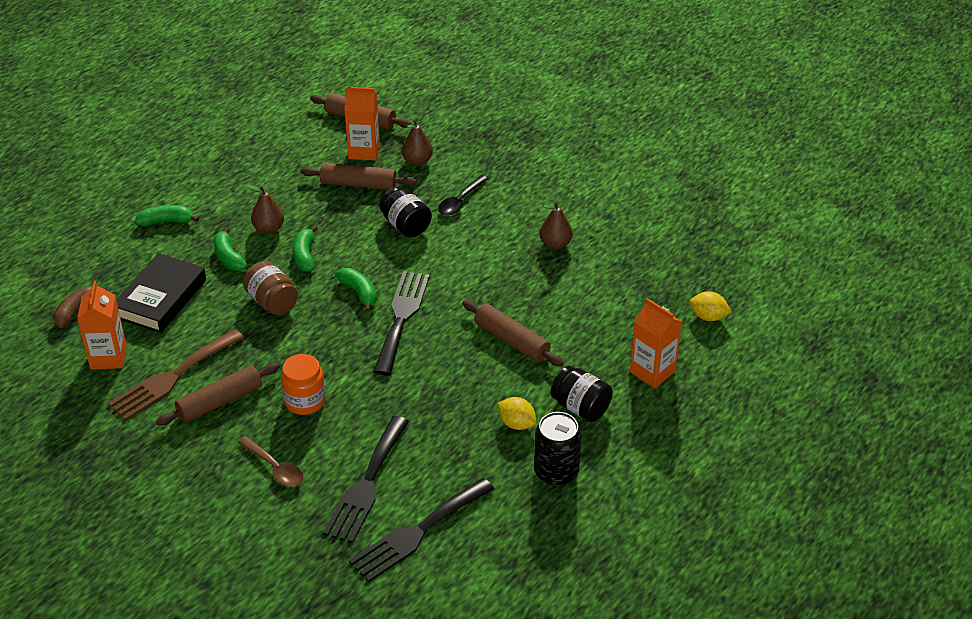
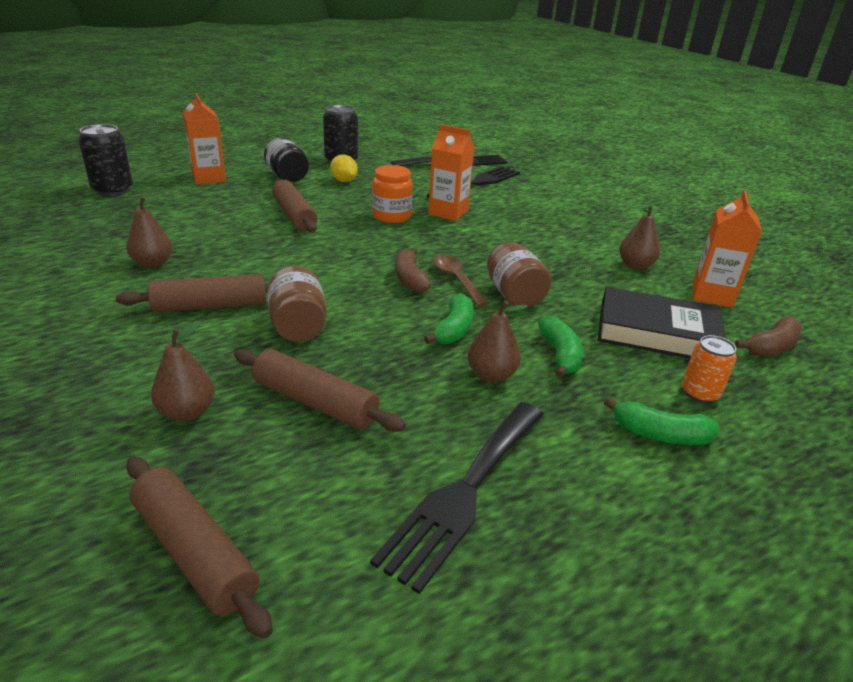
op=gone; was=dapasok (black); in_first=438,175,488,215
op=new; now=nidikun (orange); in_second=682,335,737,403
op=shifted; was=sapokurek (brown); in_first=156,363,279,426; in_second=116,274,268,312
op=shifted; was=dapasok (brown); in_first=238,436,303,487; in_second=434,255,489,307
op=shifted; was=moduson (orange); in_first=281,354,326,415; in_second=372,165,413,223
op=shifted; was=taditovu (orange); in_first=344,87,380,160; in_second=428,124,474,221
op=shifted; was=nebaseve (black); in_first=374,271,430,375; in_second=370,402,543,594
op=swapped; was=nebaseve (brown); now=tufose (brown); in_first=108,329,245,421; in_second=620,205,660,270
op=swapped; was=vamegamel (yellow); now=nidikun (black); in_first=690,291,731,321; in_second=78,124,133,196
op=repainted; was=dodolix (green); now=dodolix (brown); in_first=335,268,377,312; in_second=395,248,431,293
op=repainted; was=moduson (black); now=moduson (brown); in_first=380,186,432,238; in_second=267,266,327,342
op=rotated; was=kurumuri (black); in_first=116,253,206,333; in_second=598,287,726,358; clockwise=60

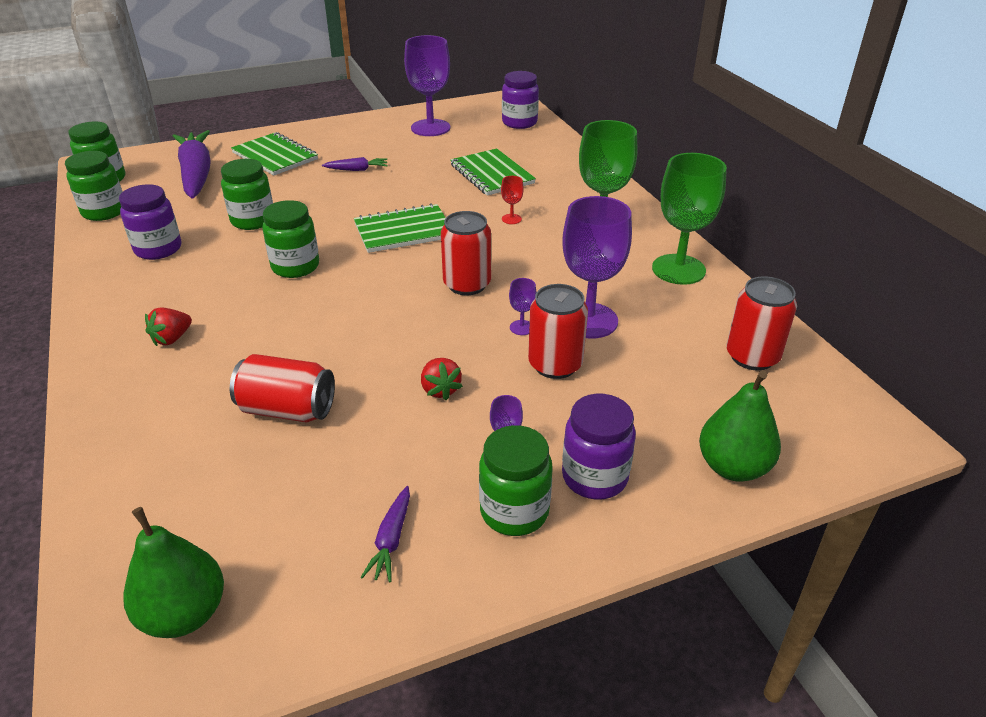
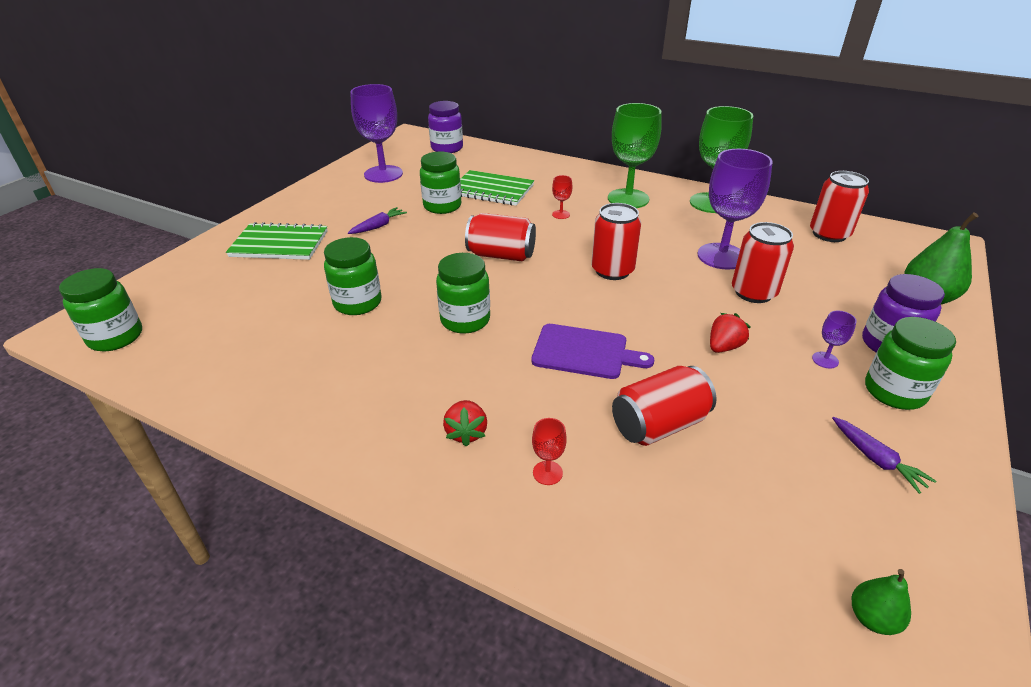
op=gone; was=moduson (purple); in_first=119,184,181,260
op=gone; was=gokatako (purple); in_first=173,130,211,199
op=gone; was=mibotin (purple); in_first=509,278,537,335
op=new; now=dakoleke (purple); in_second=531,324,654,379
op=new; now=mibotin (red); in_second=532,418,567,485
op=shifted; was=moduson (green); in_first=65,151,123,221; in_second=420,152,461,214
op=swapped; was=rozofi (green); now=nidikun (red); in_first=354,204,446,253; in_second=465,213,536,261
op=rotated; was=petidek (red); in_first=421,358,463,400; in_second=710,313,751,353; clockwise=-75
op=scaled; was=tufose (green); in_first=123,507,224,638; in_second=851,569,911,635; ratio=0.55

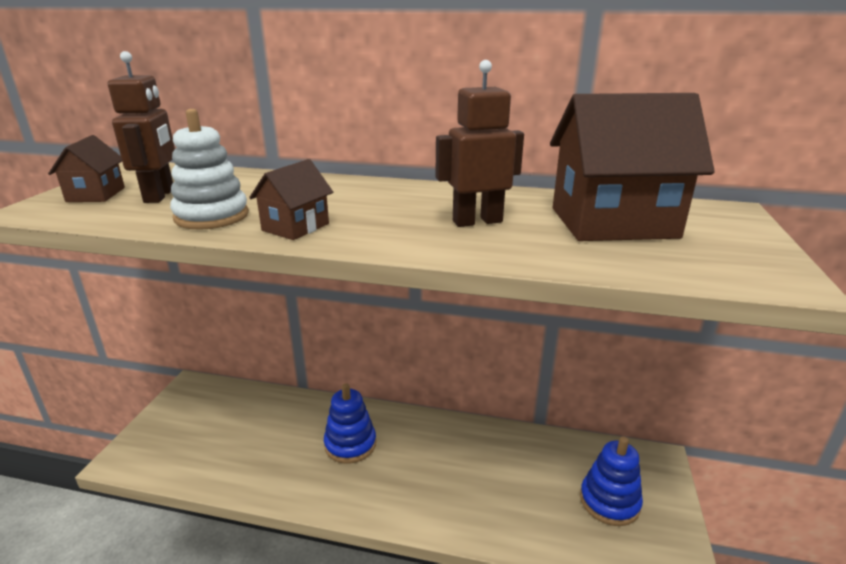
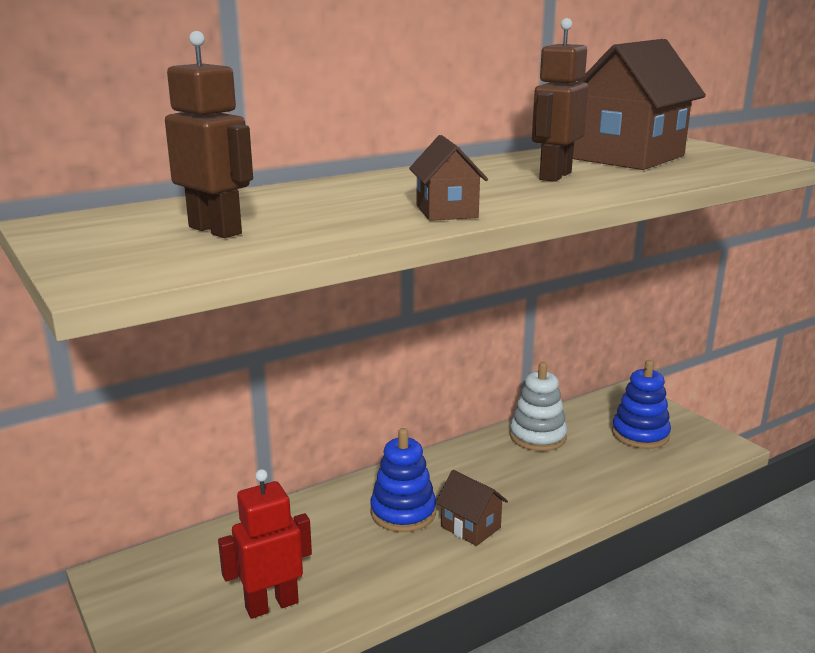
op=new; now=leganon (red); in_second=218,469,312,619
op=shifted; was=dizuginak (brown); in_first=48,135,125,202; in_second=435,470,508,546
op=shifted; was=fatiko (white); in_first=170,109,249,230; in_second=510,362,567,451

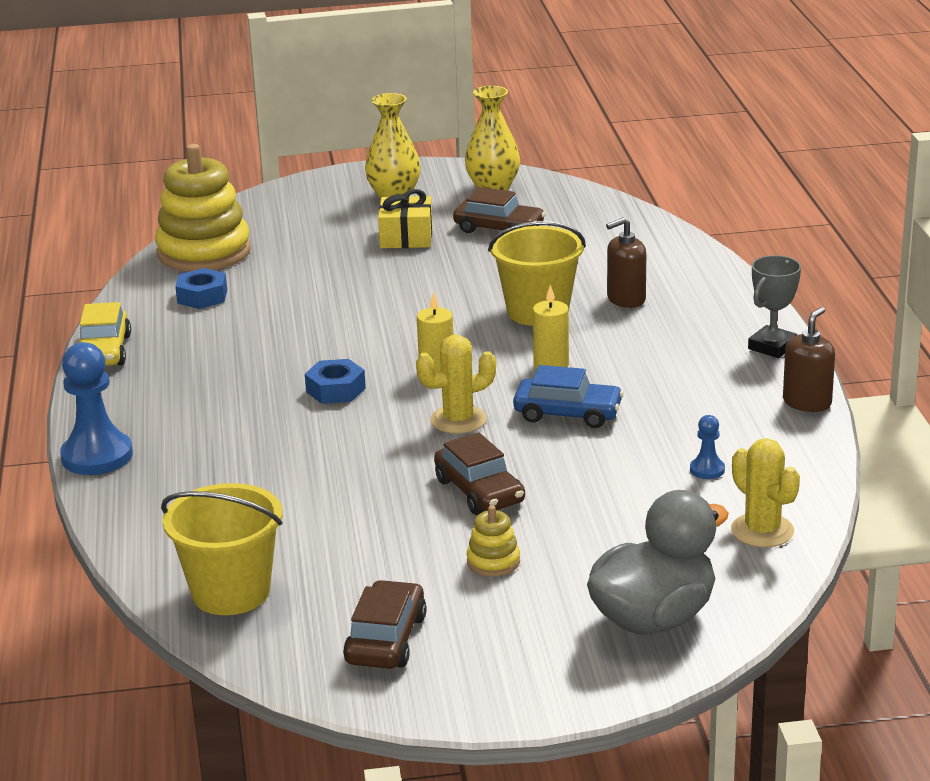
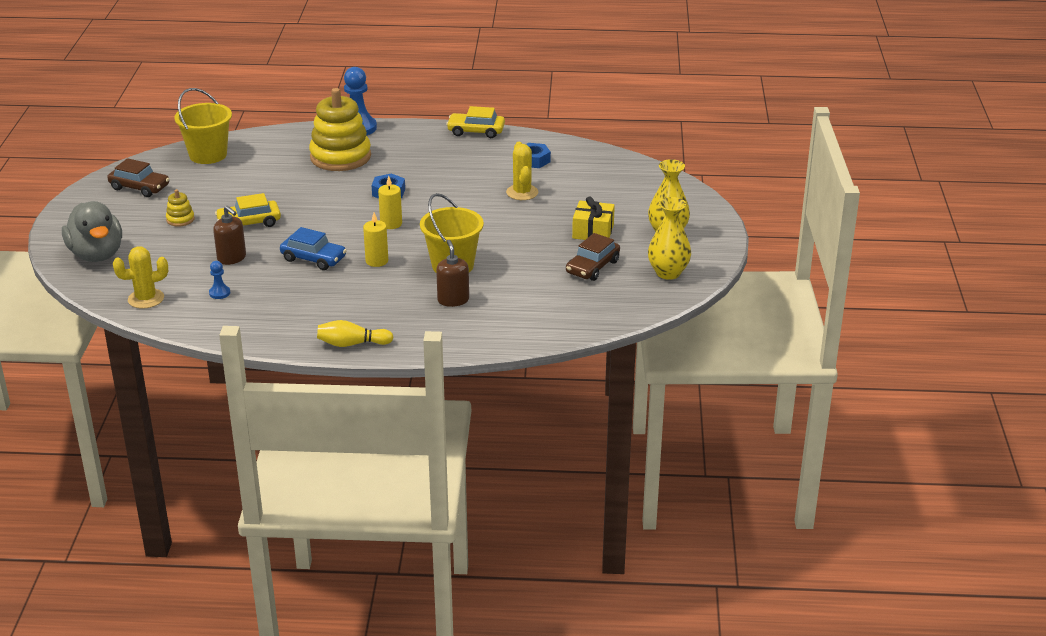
op=shifted; was=fatiko (yellow); in_first=155,144,251,271; in_second=309,88,371,171
op=shifted; was=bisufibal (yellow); in_first=416,335,496,434; in_second=506,142,538,200
op=shifted; was=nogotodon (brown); in_first=783,307,835,412; in_second=213,206,246,265
op=swapped; was=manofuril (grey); now=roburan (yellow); in_first=748,255,801,358; in_second=317,320,394,347
op=repainted; was=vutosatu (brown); now=vutosatu (yellow); in_first=434,432,525,515; in_second=215,193,281,227
op=rotated; was=vutosatu (blue); in_first=513,365,624,428; in_second=280,227,347,270; clockwise=-90

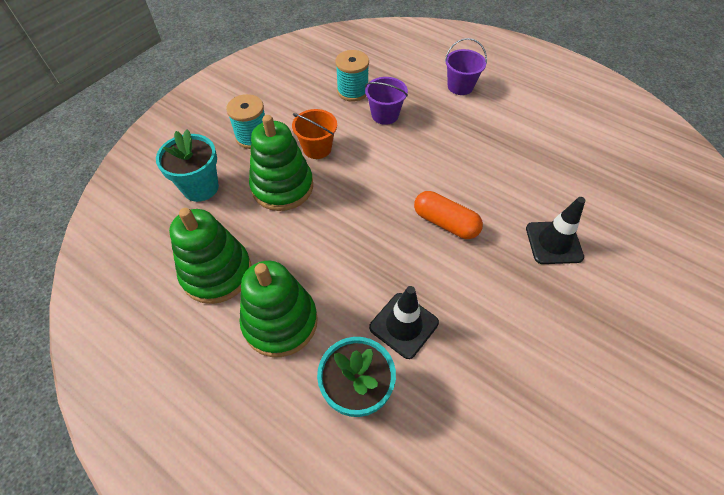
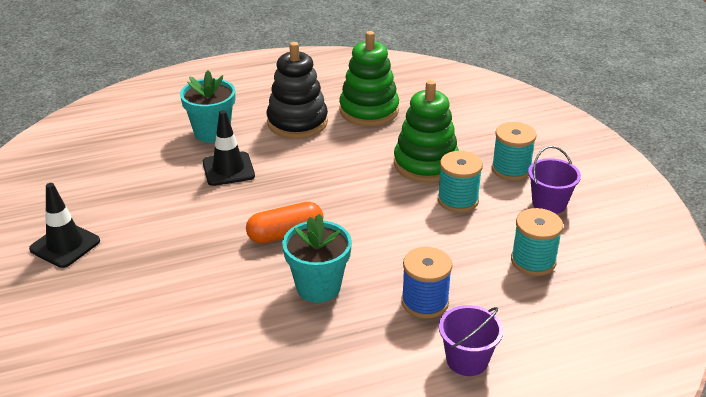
op=new; now=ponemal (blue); in_second=401,247,452,319
op=shifted; was=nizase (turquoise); in_first=156,129,219,202; in_second=282,214,352,303
op=shifted; was=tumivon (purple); in_first=365,77,408,125; in_second=528,146,581,214
op=shifted; was=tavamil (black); in_first=526,197,585,264; in_second=29,183,100,268
op=swapped; was=tumivon (orange); now=ponemal (turquoise); in_first=292,109,337,159; in_second=438,151,483,213
op=repainted; was=fatiko (green); now=fatiko (black); in_first=240,261,318,357; in_second=267,42,328,139

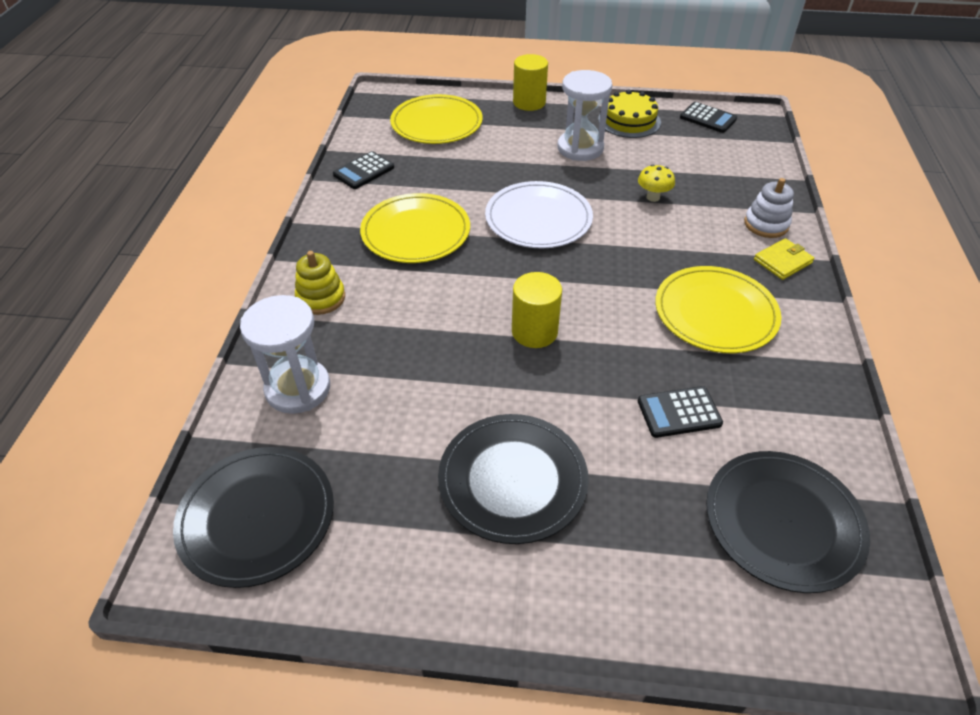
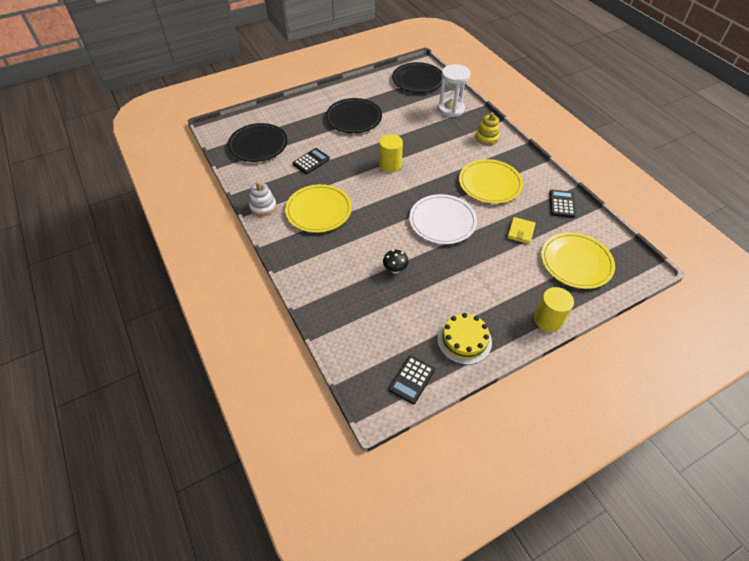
op=gone; was=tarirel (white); in_first=558,70,612,161
op=shifted; was=fatiko (white); in_first=744,178,794,238; in_second=249,182,277,216
op=shifted; was=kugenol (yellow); in_first=754,238,815,280; in_second=507,217,536,244
op=repainted; was=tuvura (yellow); now=tuvura (black); in_first=638,165,675,202; in_second=383,250,409,274
op=rotated; was=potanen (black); in_first=680,102,737,133; in_second=389,356,435,404; clockwise=-60

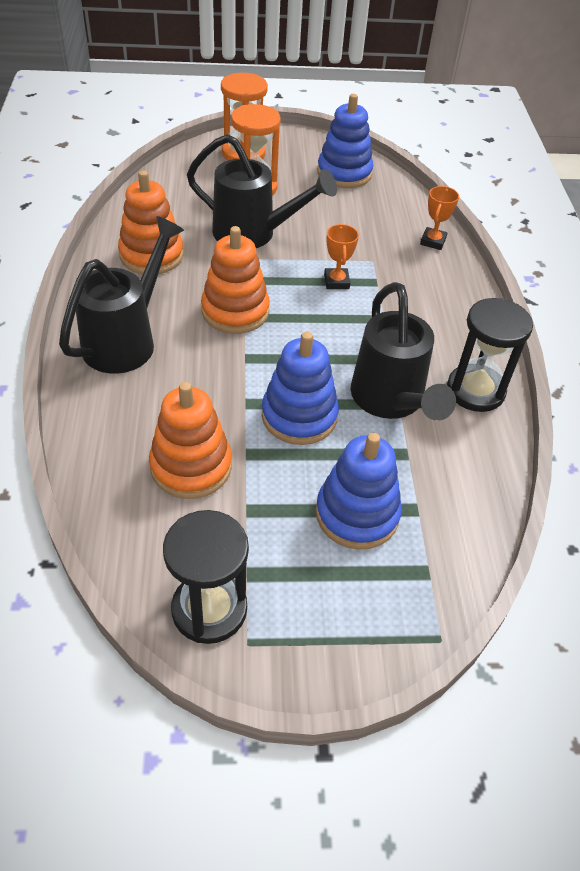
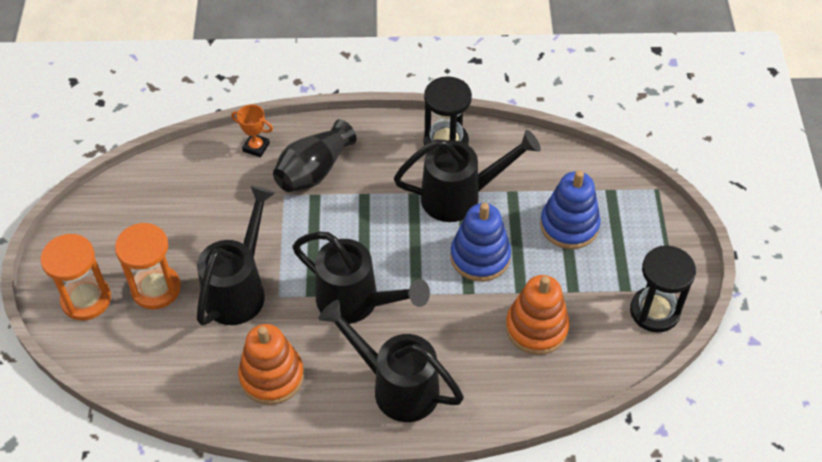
op=gone; was=fatiko (blue); in_first=317,94,373,188
op=gone; was=manofuril (orange); in_first=324,224,359,289
op=new; now=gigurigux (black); in_second=273,119,357,192
op=swapped; was=fatiko (orange); now=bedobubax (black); in_first=201,226,270,334; in_second=292,232,430,324

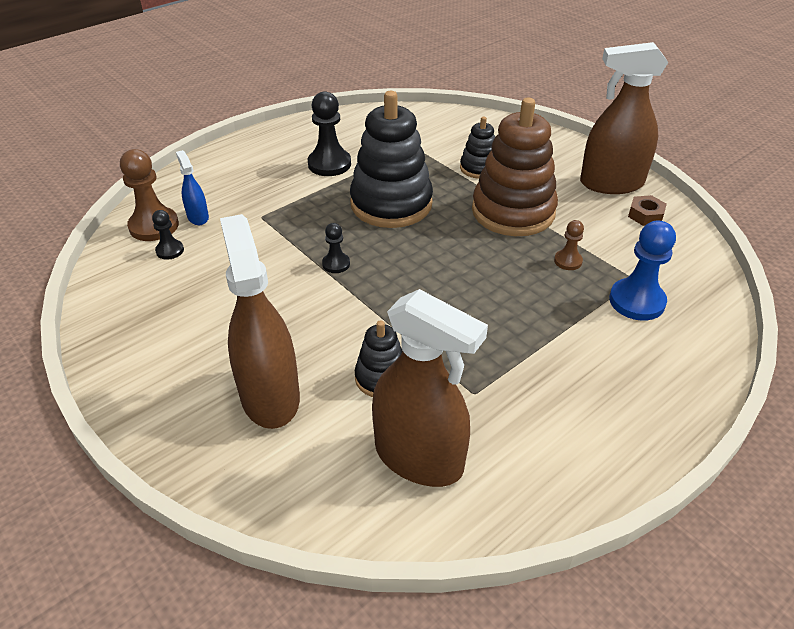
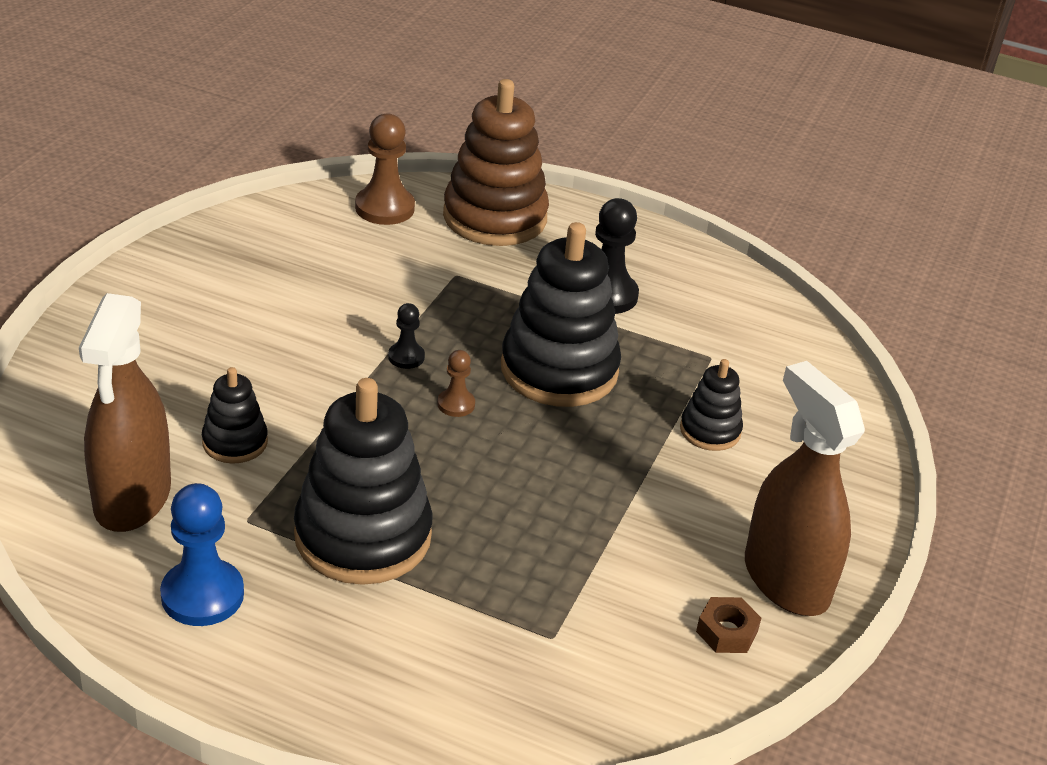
op=gone; was=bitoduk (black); in_first=152,210,184,260
op=gone; was=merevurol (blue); in_first=176,150,209,225
op=gone; was=merevurol (brown); in_first=220,214,300,429
op=new; now=fatiko (black); in_second=294,378,432,585
op=shifted; was=fatiko (brown); in_first=472,98,558,236; in_second=443,79,549,246
op=shifted; was=bitoduk (brown); in_first=554,220,584,270; in_second=437,350,475,417
op=shifted; was=bitoduk (blue); in_first=609,220,676,321; in_second=160,483,244,626

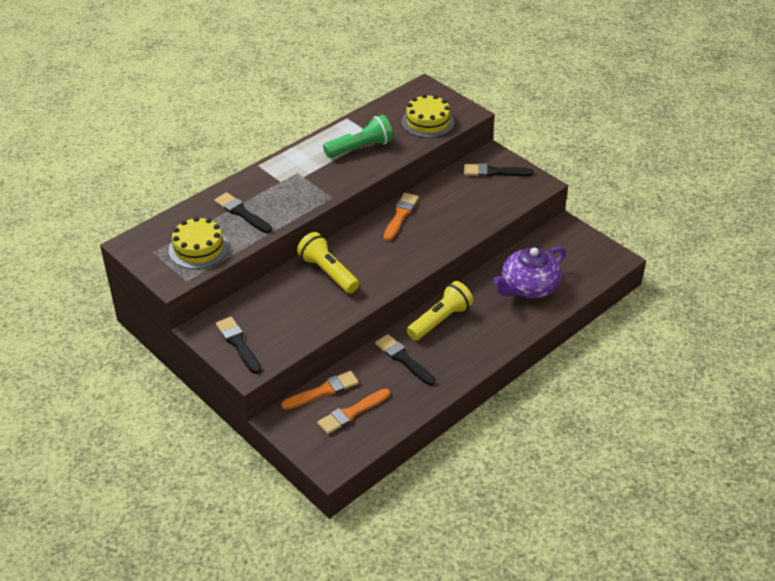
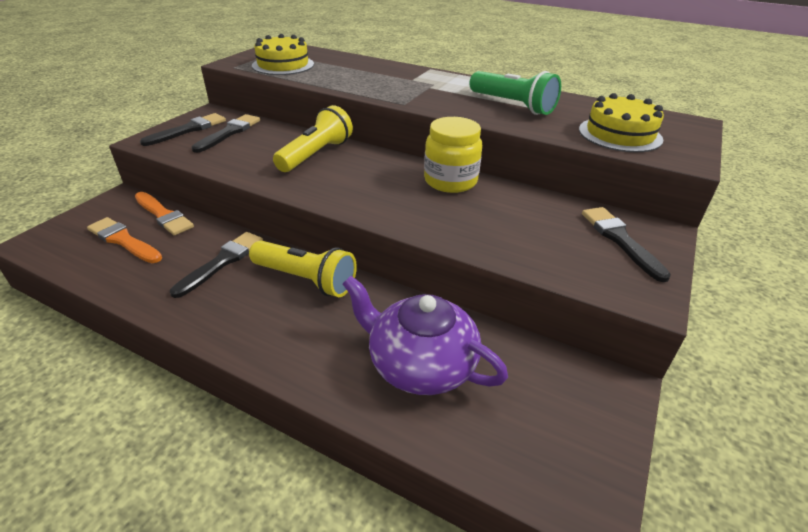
op=shifted; was=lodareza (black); in_first=214,192,272,233; in_second=192,114,260,153
op=swapped; was=lodareza (orange); now=moduson (yellow); in_first=384,193,419,241; in_second=424,117,482,193

